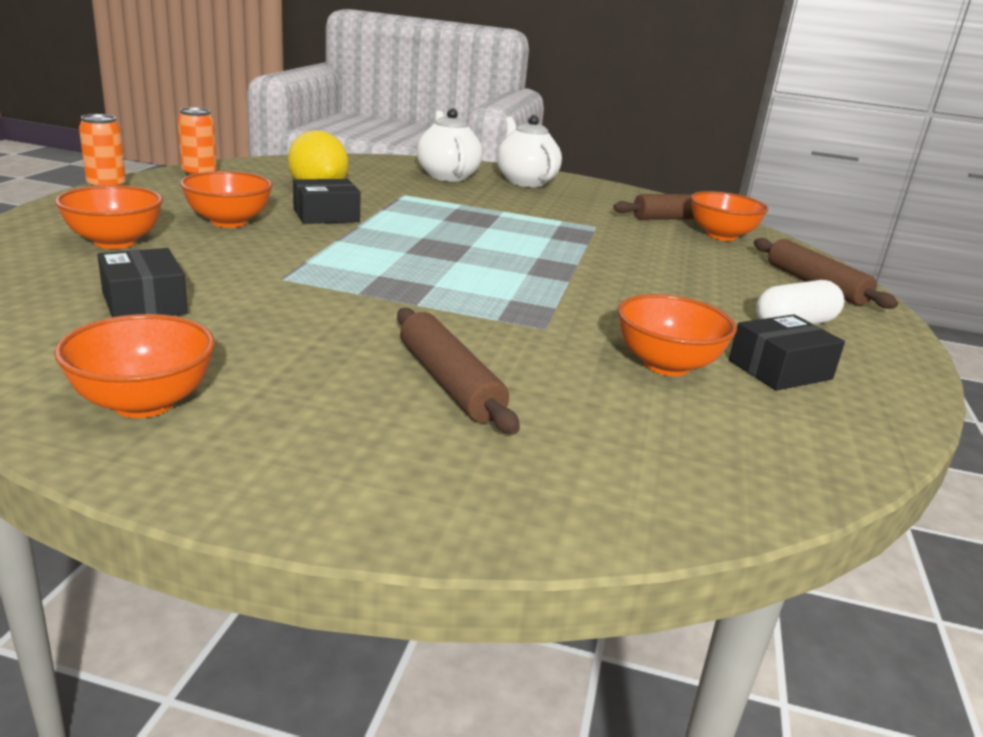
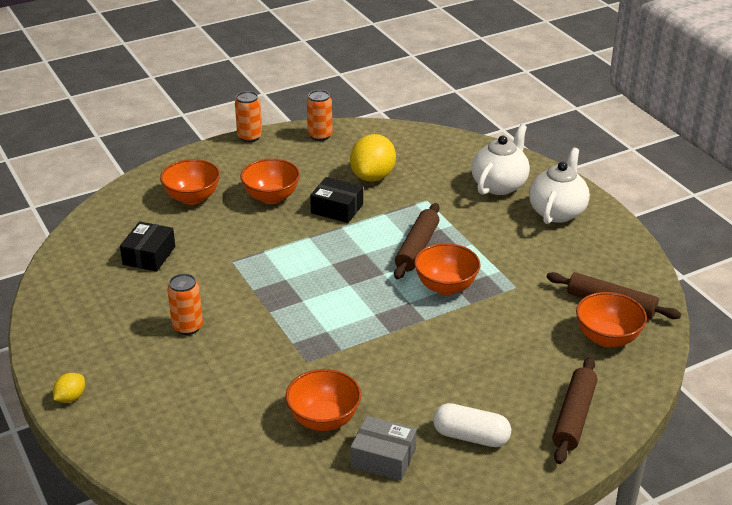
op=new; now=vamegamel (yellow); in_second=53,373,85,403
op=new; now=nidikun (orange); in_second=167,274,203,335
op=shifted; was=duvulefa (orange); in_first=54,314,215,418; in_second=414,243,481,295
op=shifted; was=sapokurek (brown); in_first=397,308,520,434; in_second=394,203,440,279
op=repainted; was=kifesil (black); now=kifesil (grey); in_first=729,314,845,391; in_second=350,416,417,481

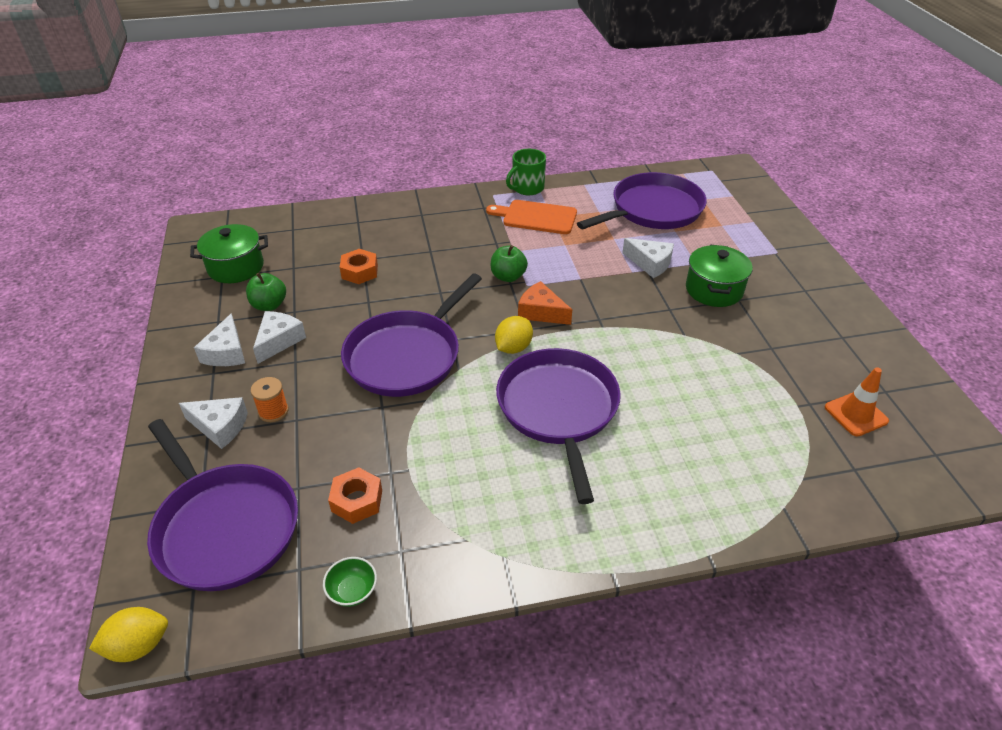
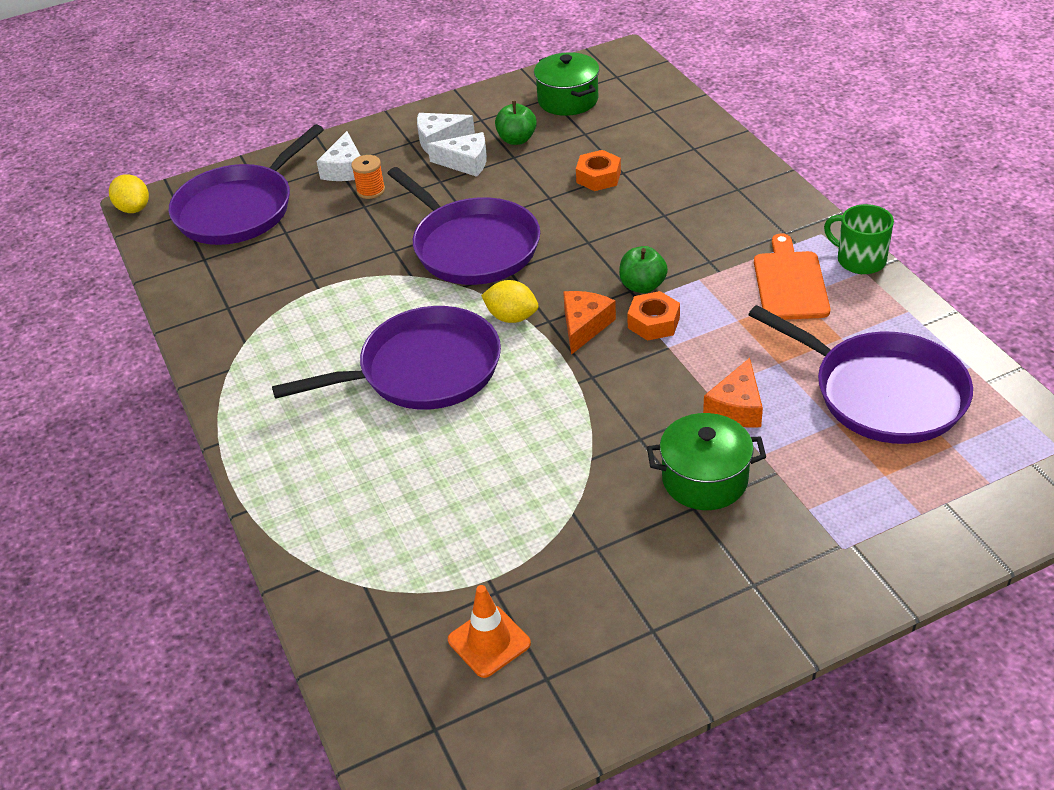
op=gone; was=duvulefa (green); in_first=323,557,377,607
op=shifted; was=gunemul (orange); in_first=328,467,382,524; in_second=627,291,680,341
op=repainted; was=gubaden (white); now=gubaden (orange); in_first=622,238,674,278; in_second=703,358,763,428
op=rotated; was=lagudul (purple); in_first=341,274,482,397; in_second=387,167,540,285; clockwise=-150

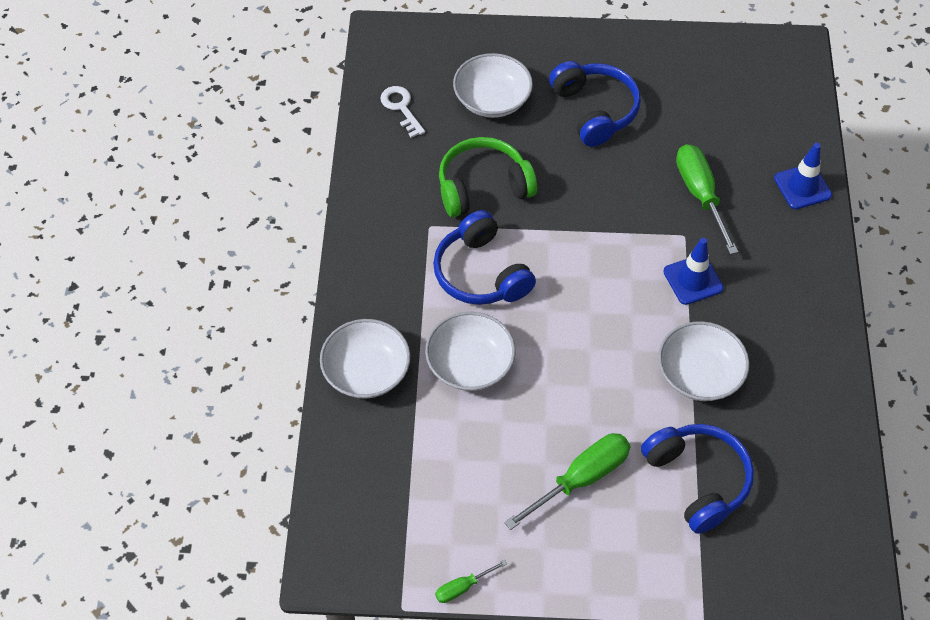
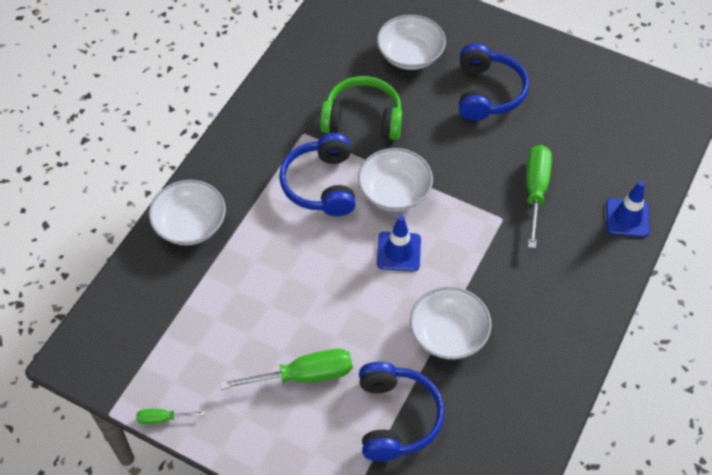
op=gone; was=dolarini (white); in_first=380,86,425,138
op=shifted; was=duvulefa (white); in_first=425,312,515,391; in_second=358,148,433,212
op=shifted; was=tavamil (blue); in_first=663,238,724,305; in_second=377,216,421,271

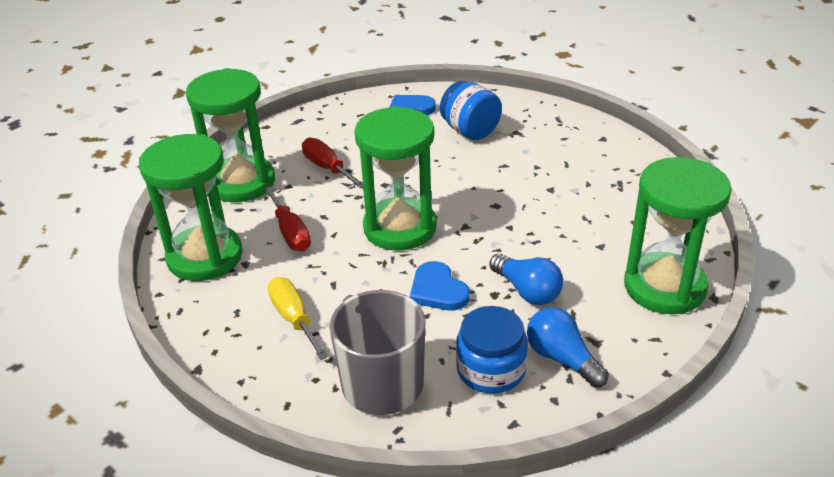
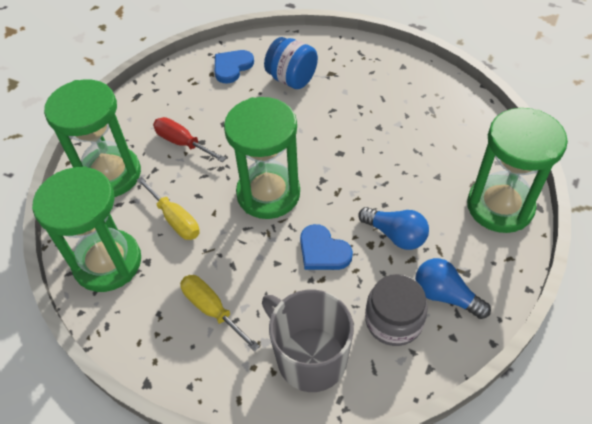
op=repainted; was=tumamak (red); now=tumamak (yellow); in_first=264,186,311,251; in_second=137,177,200,240
op=repainted; was=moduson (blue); now=moduson (grey); in_first=456,306,528,394; in_second=365,274,428,346

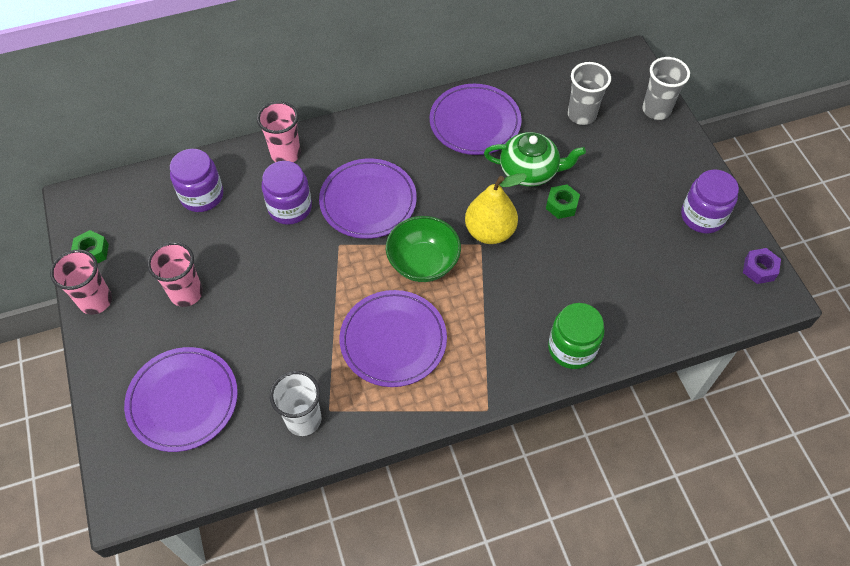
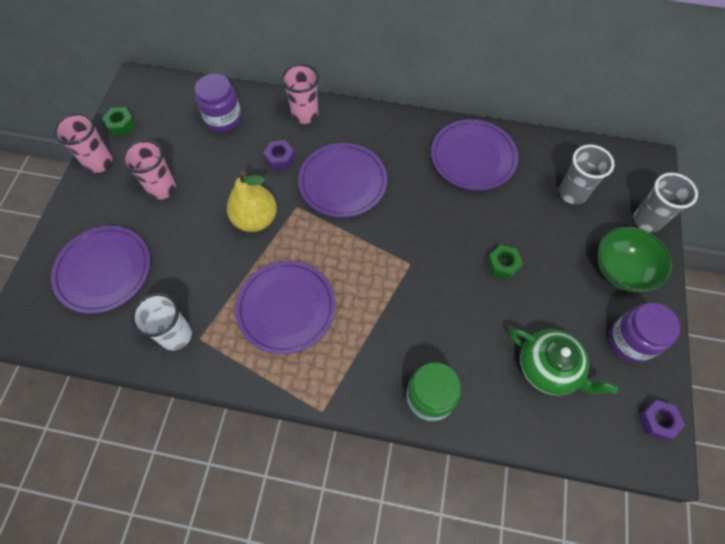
op=shifted; was=duvulefa (green); in_first=386,216,461,282; in_second=598,226,673,292
op=shifted; was=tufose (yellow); in_first=465,173,527,244; in_second=227,171,277,232
op=shifted; was=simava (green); in_first=484,132,586,187; in_second=510,329,618,396
op=swapped; was=moduson (purple); now=gunemul (purple); in_first=262,161,312,225; in_second=263,140,295,170

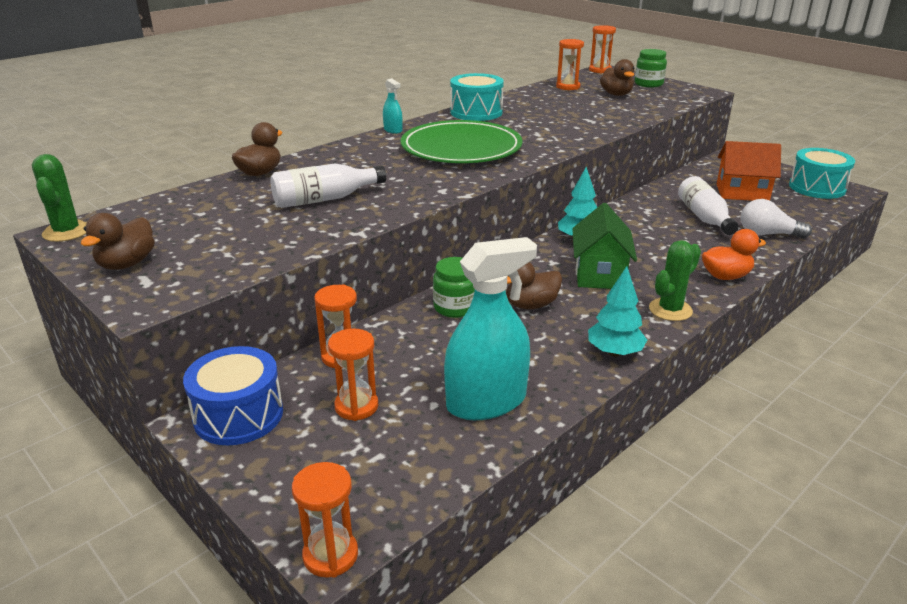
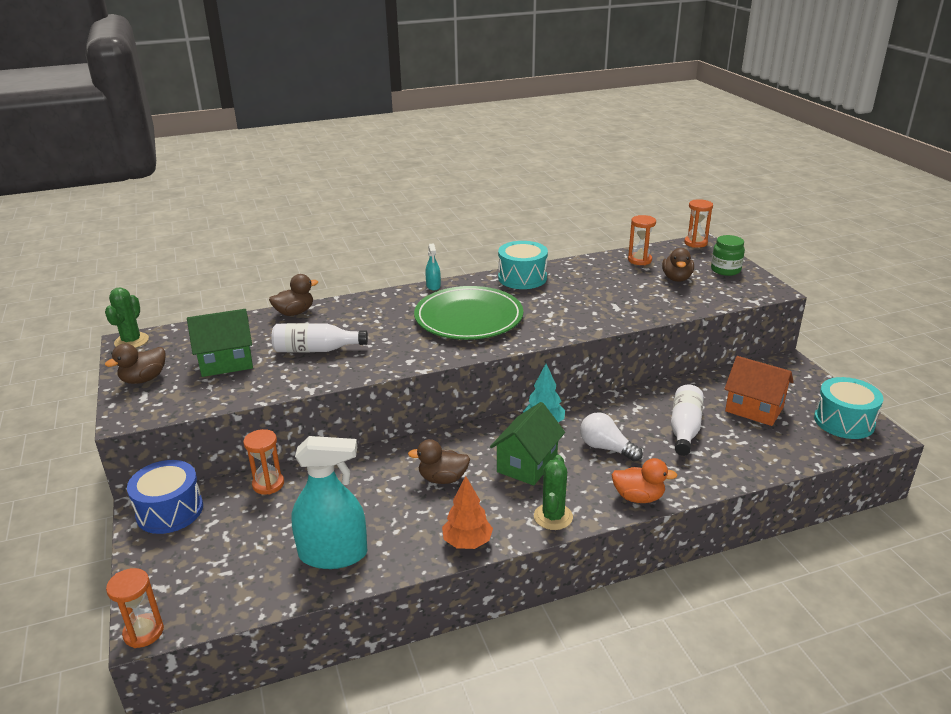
op=gone; was=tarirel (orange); in_first=328,328,378,421
op=gone; was=moduson (green); in_first=433,257,475,318
op=new; now=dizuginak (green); in_second=187,309,253,377
op=shifted; was=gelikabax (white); in_first=741,199,812,239; in_second=580,412,643,462
op=repainted; was=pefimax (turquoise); now=pefimax (orange); in_first=588,266,647,356; in_second=442,476,493,549
op=rotated; was=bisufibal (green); in_first=649,240,701,321; in_second=534,455,573,530; clockwise=-60

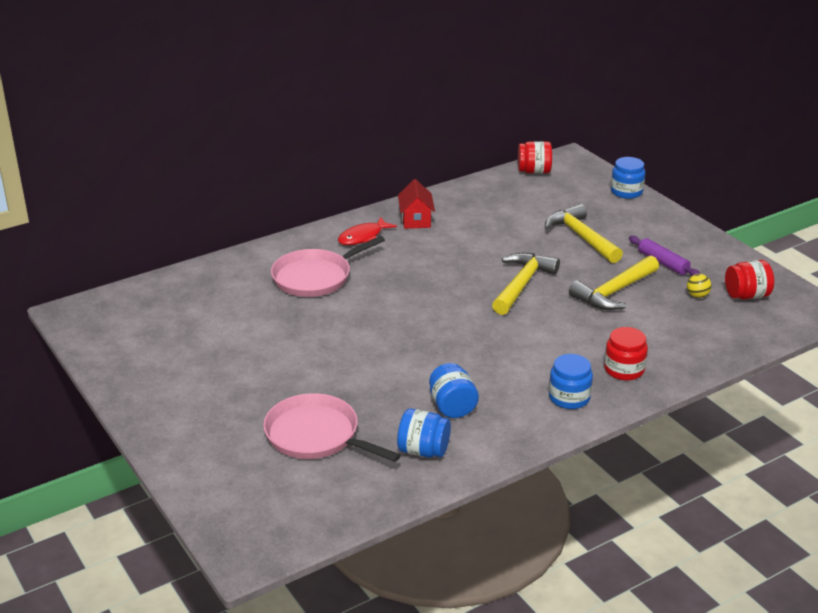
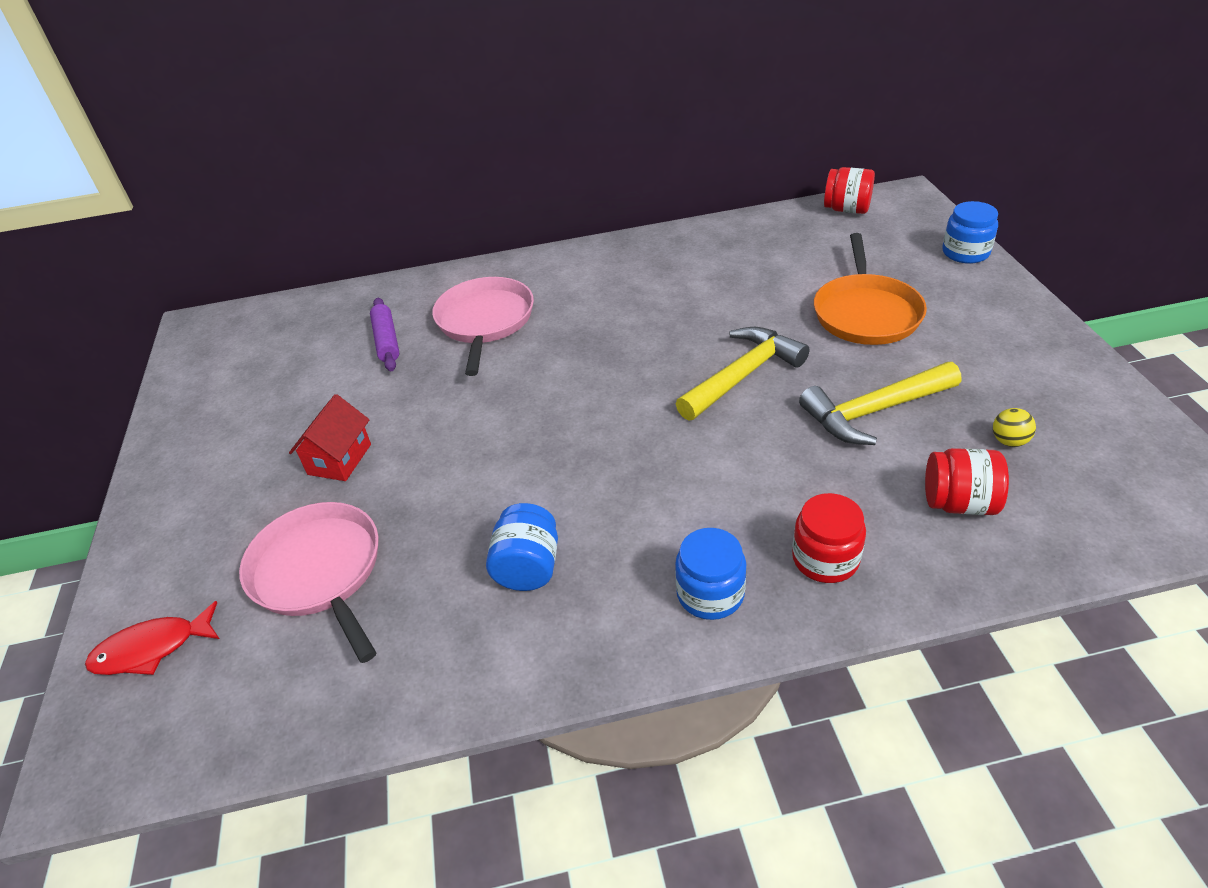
op=gone; was=moduson (blue); in_first=397,408,451,458
op=shifted; was=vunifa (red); in_first=338,217,397,245; in_second=85,601,220,675
op=shifted; was=dizuginak (red); in_first=398,179,435,229; in_second=289,394,371,481
op=shifted; was=sapokurek (purple); in_first=629,236,700,276; in_second=370,298,399,371
op=shifted; was=moduson (red); in_first=725,260,774,300; in_second=925,448,1009,515
op=swapped; was=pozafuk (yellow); now=lagudul (orange); in_first=545,204,623,263; in_second=814,233,927,345
op=rotated; was=lagudul (pink); in_first=271,236,385,297; in_second=432,277,534,376; clockwise=105

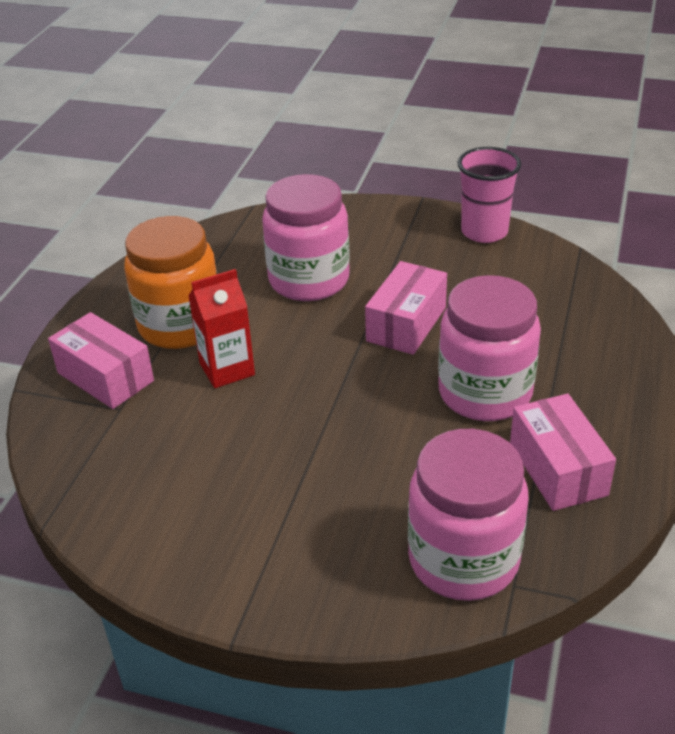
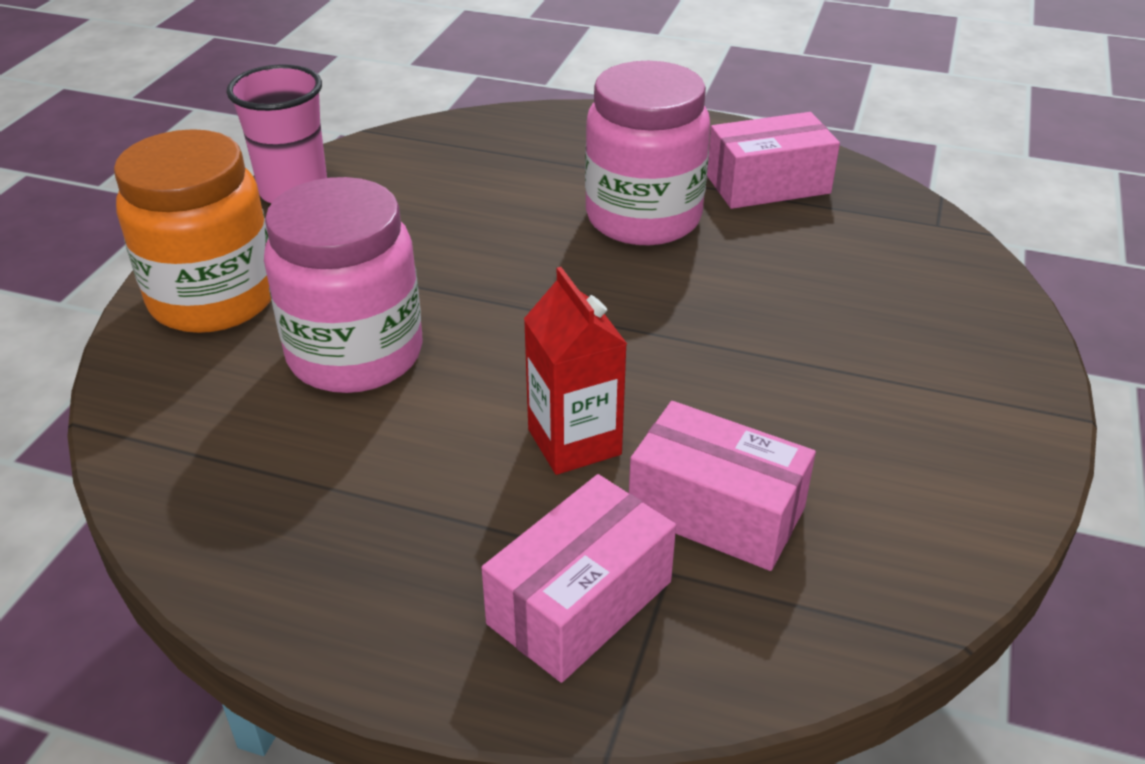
op=gone; was=moduson (pink); in_first=408,429,529,601
op=shifted; was=moduson (orange); in_first=124,216,217,349; in_second=114,129,271,333
op=shifted; was=kifesil (pink); in_first=365,261,447,355; in_second=629,401,816,571

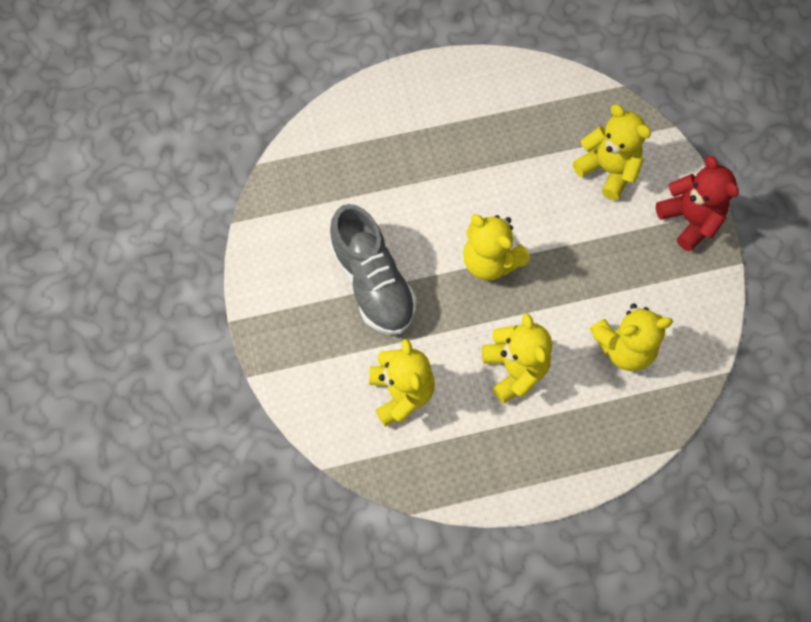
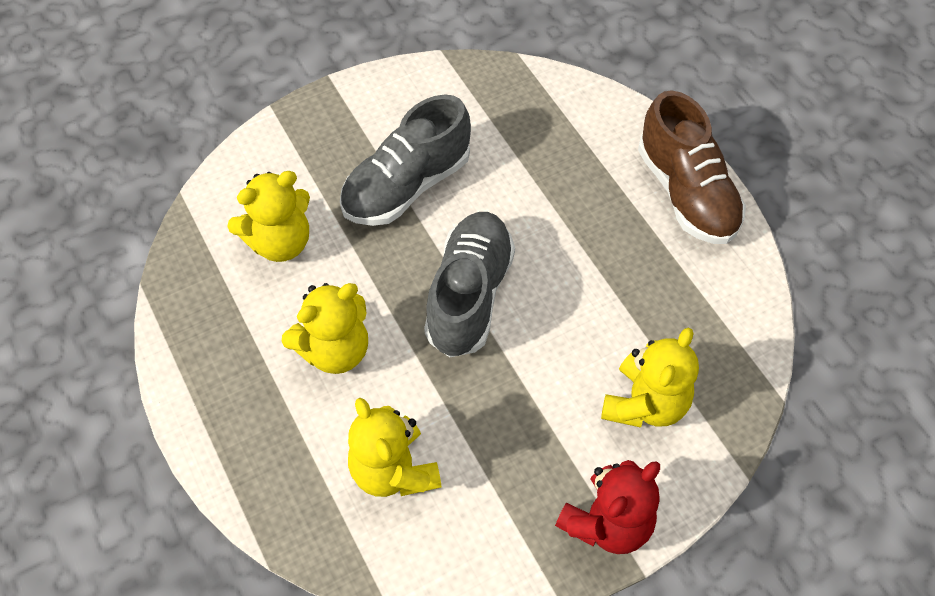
op=new; now=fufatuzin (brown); in_second=638,90,746,244
op=swapped; was=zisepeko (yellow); now=fufatuzin (grey); in_first=463,214,530,280; in_second=424,212,515,357

